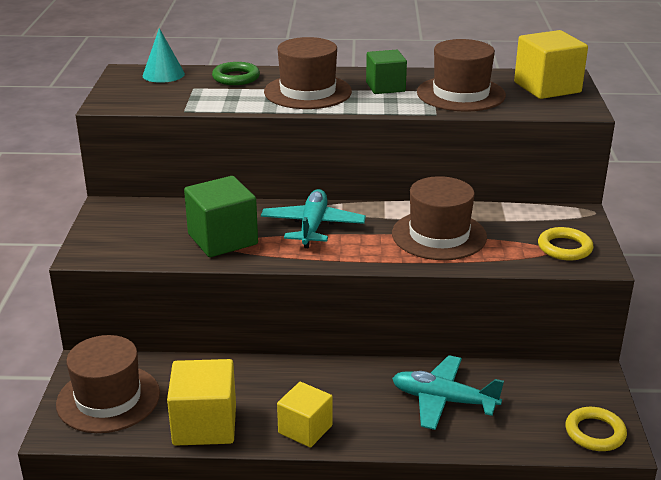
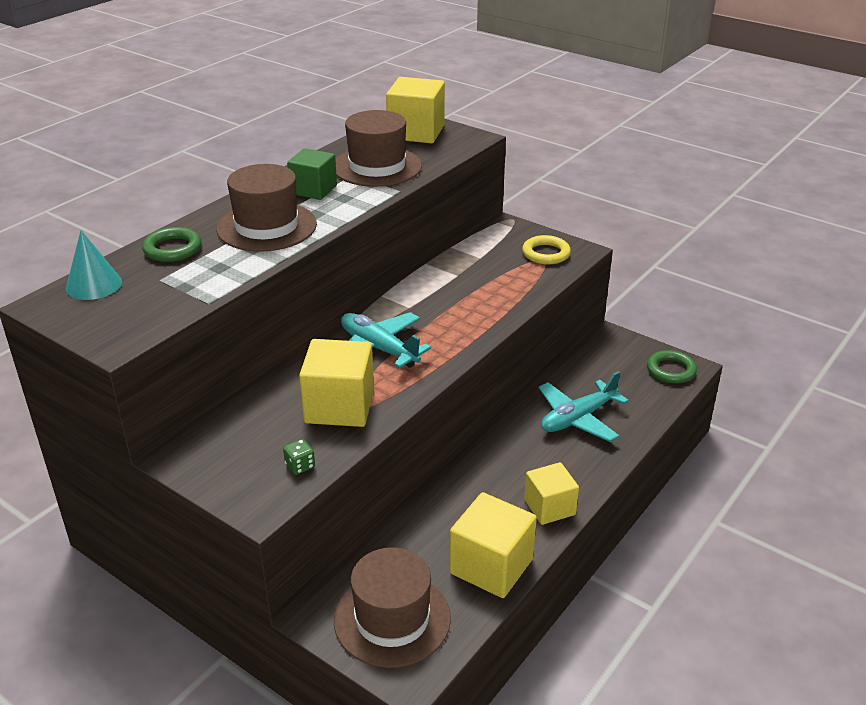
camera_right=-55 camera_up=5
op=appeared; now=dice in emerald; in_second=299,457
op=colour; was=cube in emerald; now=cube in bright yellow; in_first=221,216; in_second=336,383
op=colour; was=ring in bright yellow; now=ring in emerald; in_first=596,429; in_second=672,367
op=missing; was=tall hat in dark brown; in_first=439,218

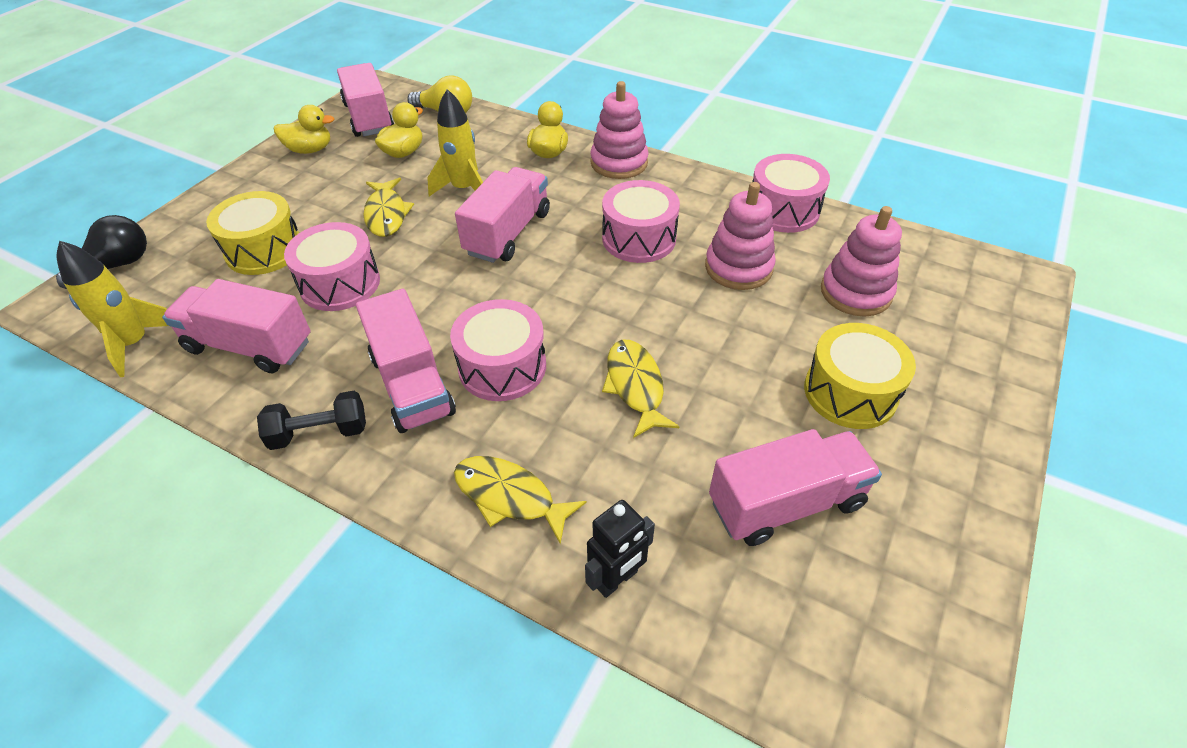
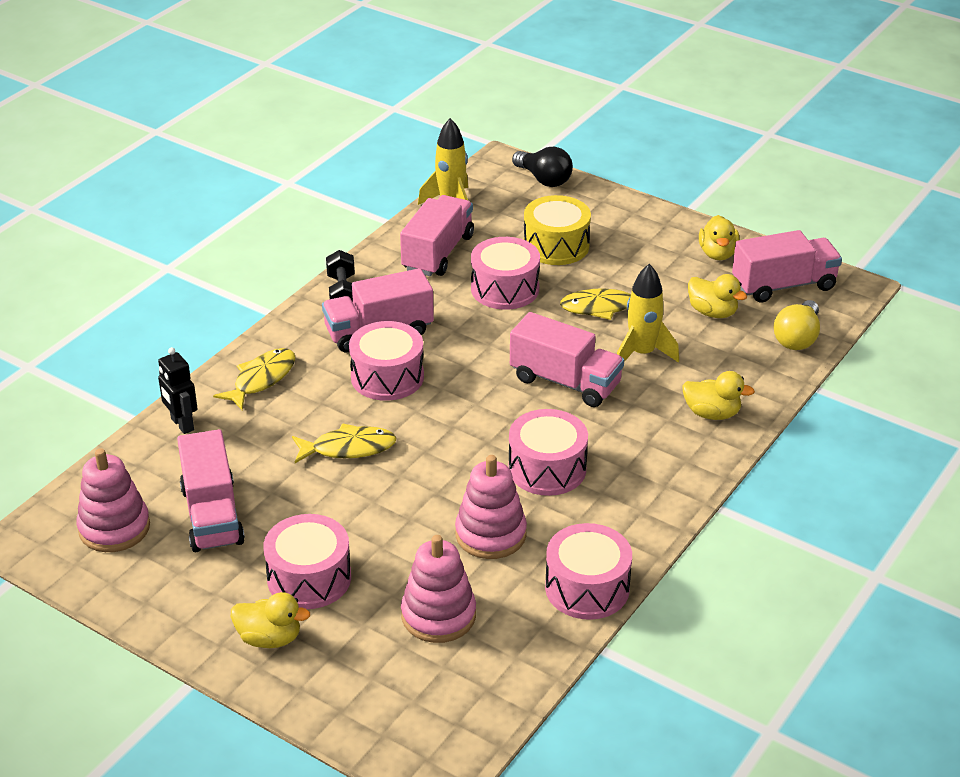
camera_right=95 camera_up=-10
op=relocated; was=stacking rings in rose-pink; in_first=619,130; in_second=113,500
op=appeared; now=rubber duck in bright yellow; in_second=270,620
op=colour; was=drum in bright yellow; now=drum in rose-pink; in_first=860,376; in_second=307,561

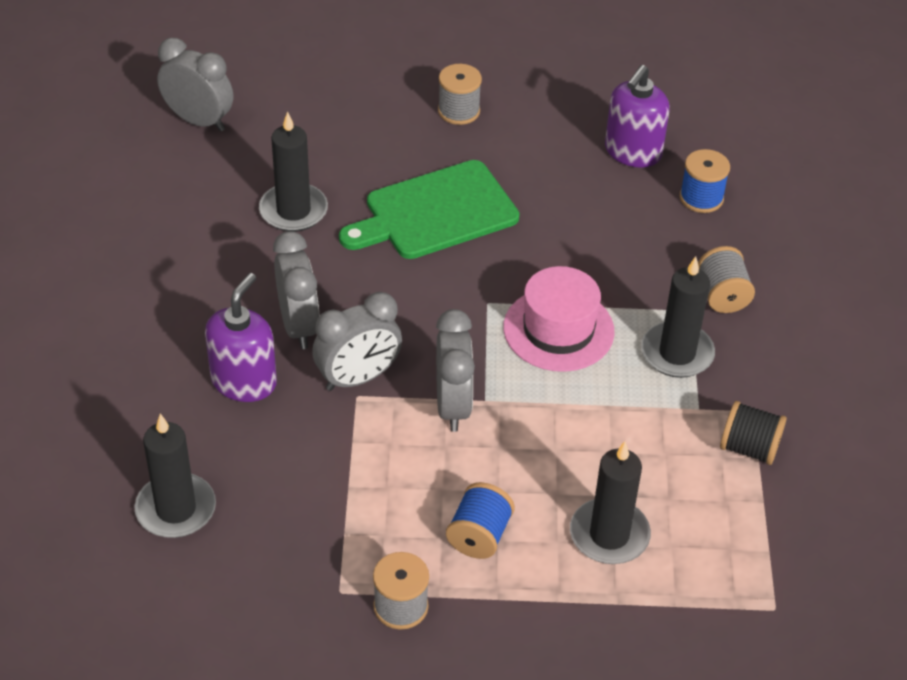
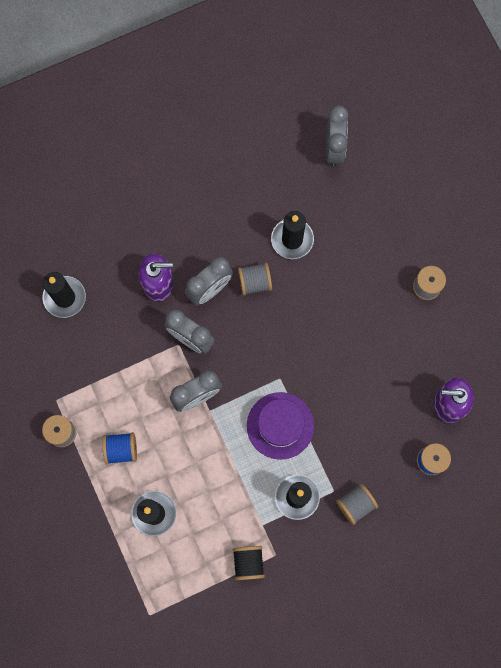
camera_right=65 camera_up=30
op=appeared; now=reel of thread in grey; in_second=255,279
op=colour; was=tall hat in rose-pink; now=tall hat in royal purple; in_first=559,319; in_second=280,426
op=missing; was=cutting board in emerald; in_first=429,209

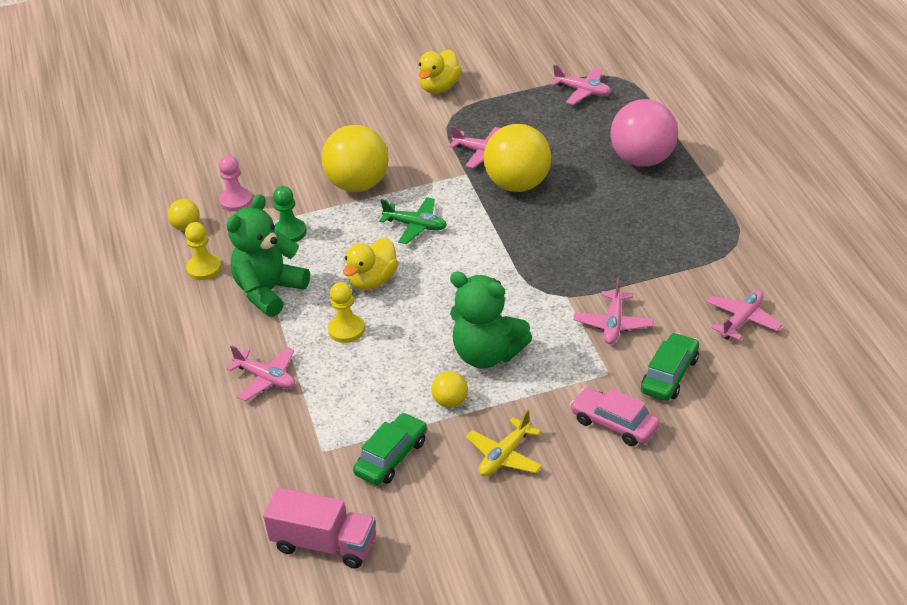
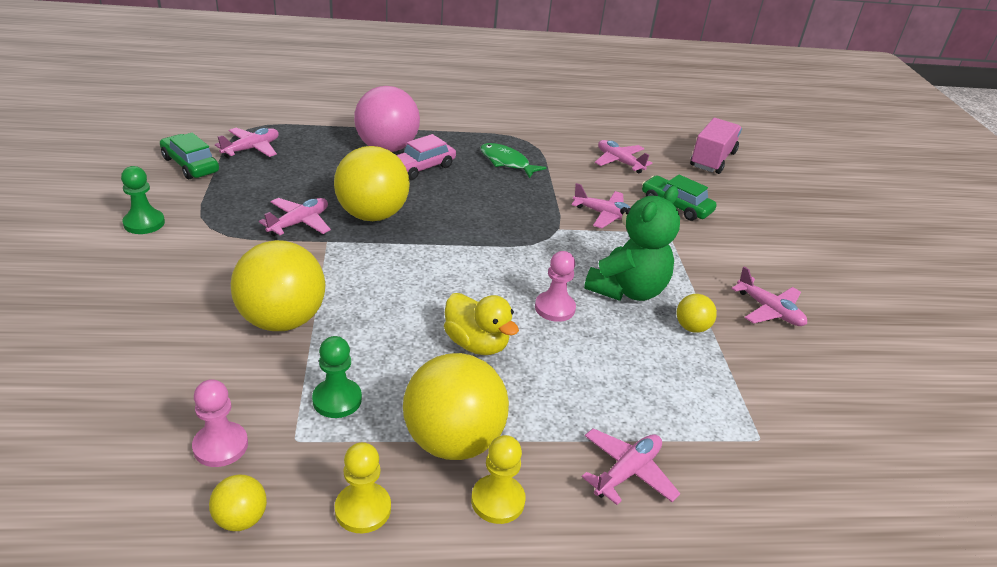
camera_right=-85 camera_up=-5
op=exchanged; was=rubber duck in bright yellow; now=game pawn in emerald; in_first=440,71; in_second=143,200
op=relocated; was=automobile in emerald; in_first=390,449; in_second=189,156
op=relocated; was=automobile in rose-pink; in_first=615,416; in_second=426,157
op=exchanged; was=teddy in emerald; now=ball in bright yellow; in_first=268,255; in_second=456,406
op=relocated; was=game pawn in bright yellow; in_first=346,312; in_second=498,479
op=appeared; now=toy fish in emerald; in_second=514,160
op=appeared; now=game pawn in rose-pink; in_second=555,286
op=relocated; was=toy truck in rose-pink; in_first=319,527; in_second=716,146
op=colour; was=toy plane in bright yellow; now=toy plane in rose-pink; in_first=504,442; in_second=769,296
op=missing; was=toy plane in emerald; in_first=413,220

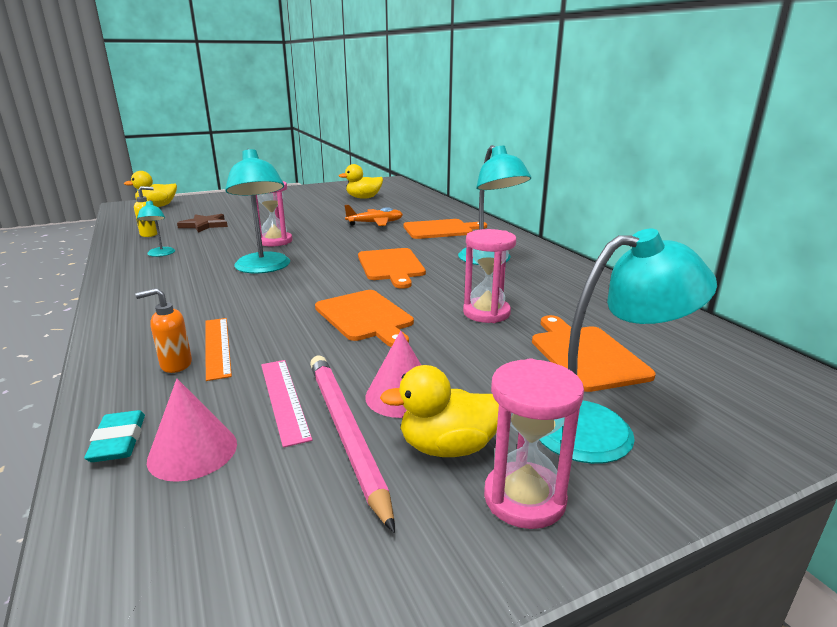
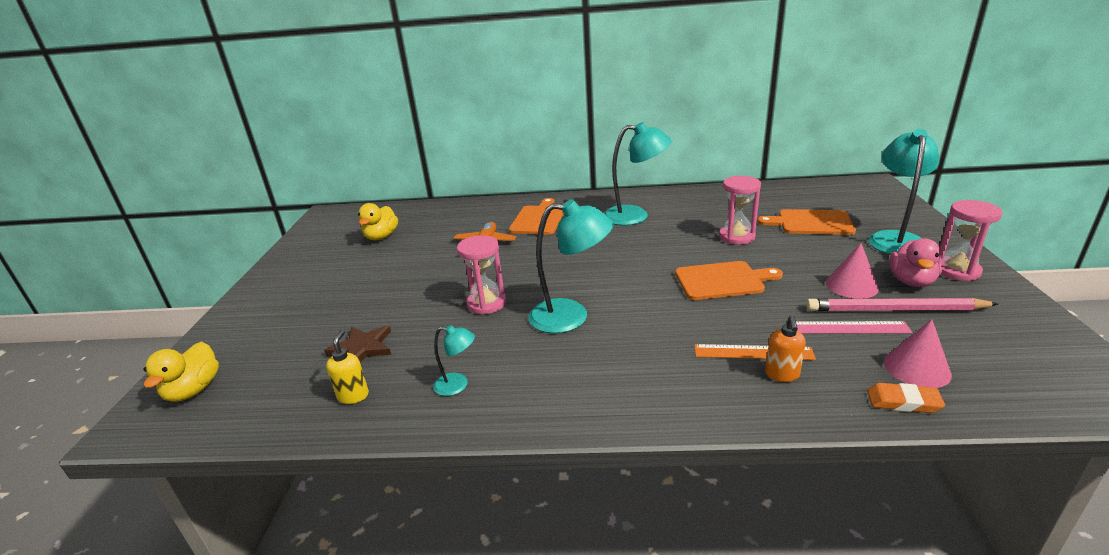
camera_right=-60 camera_up=5
op=colour; was=pencil eraser in turquoise; now=pencil eraser in orange-coloured; in_first=114,436; in_second=906,398
op=colour; was=rubber duck in bright yellow; now=rubber duck in rose-pink; in_first=439,411; in_second=916,263
op=missing; was=cutting board in orange-coloured; in_first=392,268

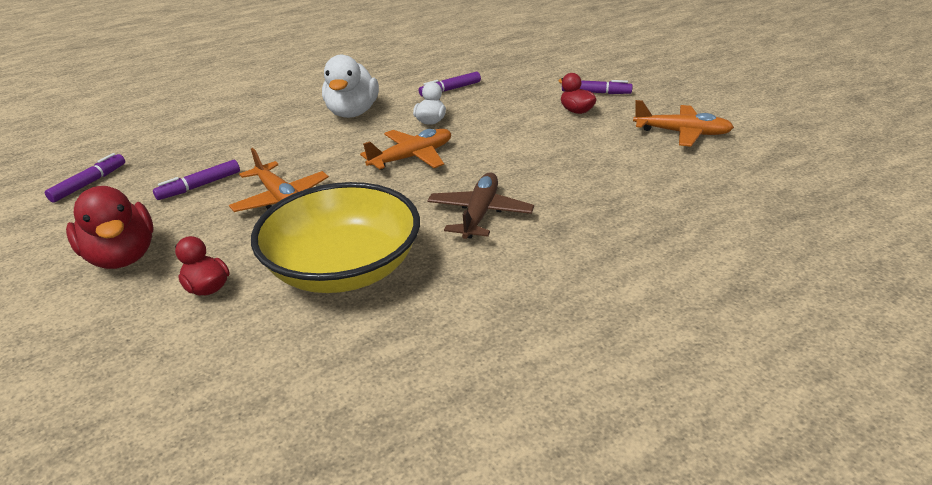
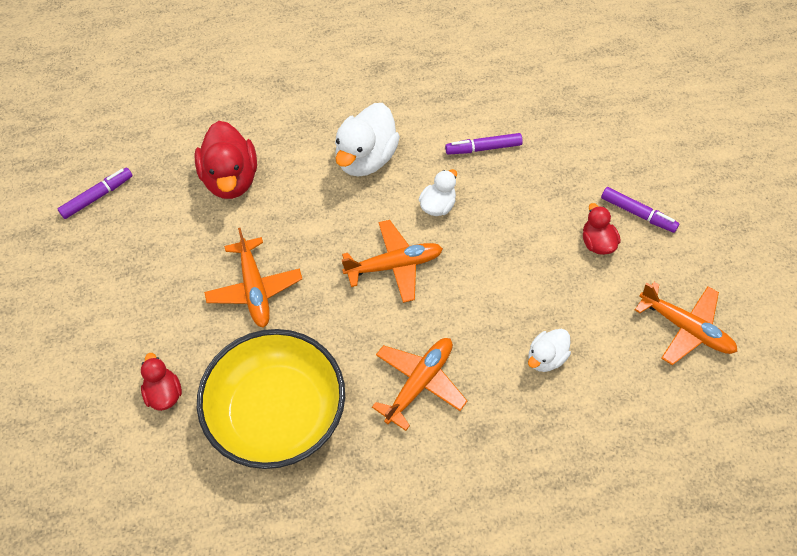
camera_right=20 camera_up=25
op=relocated; was=rubber duck in crimson; in_first=110,227; in_second=225,160
op=colour; was=toy plane in dark brown; now=toy plane in orange-coloured; in_first=480,205; in_second=419,384
op=appeared; now=rubber duck in white; in_second=549,350
op=missing; was=marker in royal purple; in_first=196,180

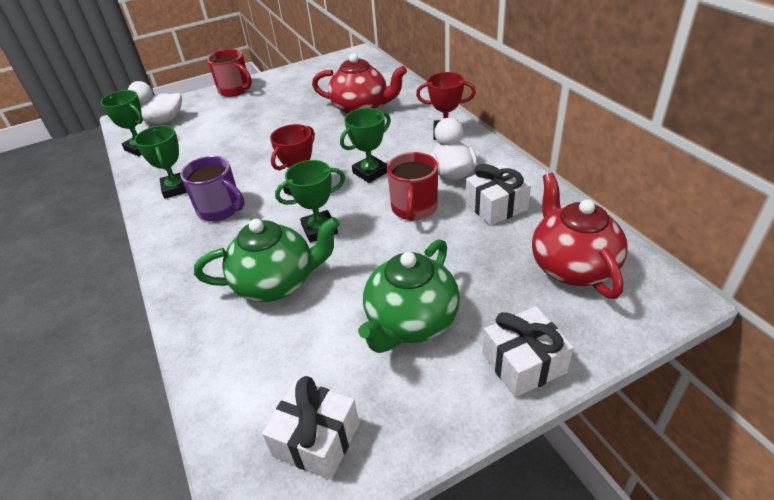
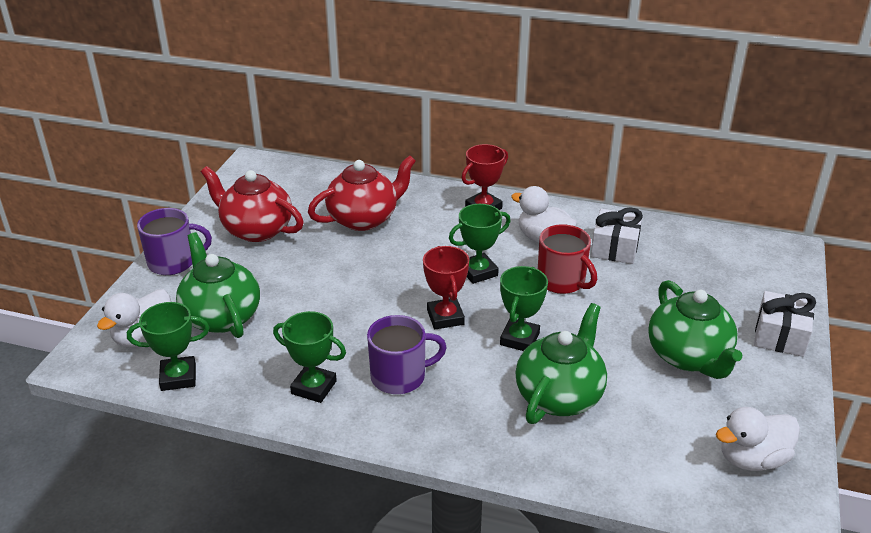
camera_right=-50 camera_up=-5
op=colour; was=tea mug in crimson; now=tea mug in royal purple; in_first=229,73; in_second=174,241
op=appeared; now=china teapot in emerald; in_second=218,285
op=relocated; was=china teapot in crimson; in_first=580,236; in_second=252,204
op=spun; was=award cup in emerald; in_first=365,145; in_second=480,244; clockwise=60
op=exchanged; was=present in white; now=rubber duck in white; in_first=310,428; in_second=758,439

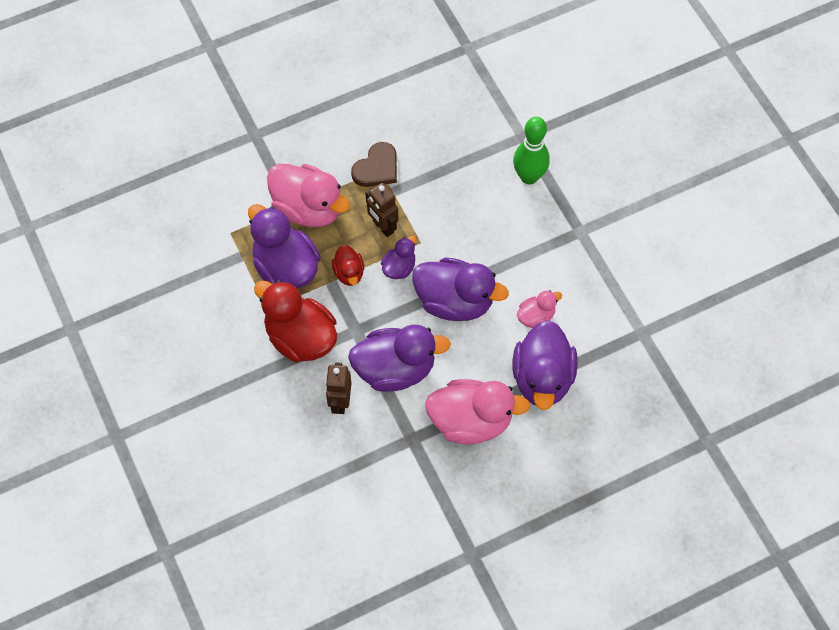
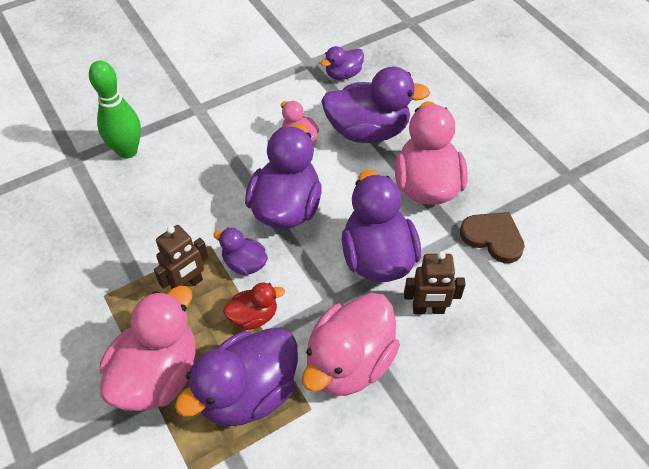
camera_right=-95 camera_up=-10
op=colour; was=rubber duck in crimson; now=rubber duck in rose-pink; in_first=295,321; in_second=351,344
op=appeared; now=rubber duck in royal purple; in_second=342,63
op=relocated; was=heart shape in dark brown; in_first=374,164; in_second=492,237

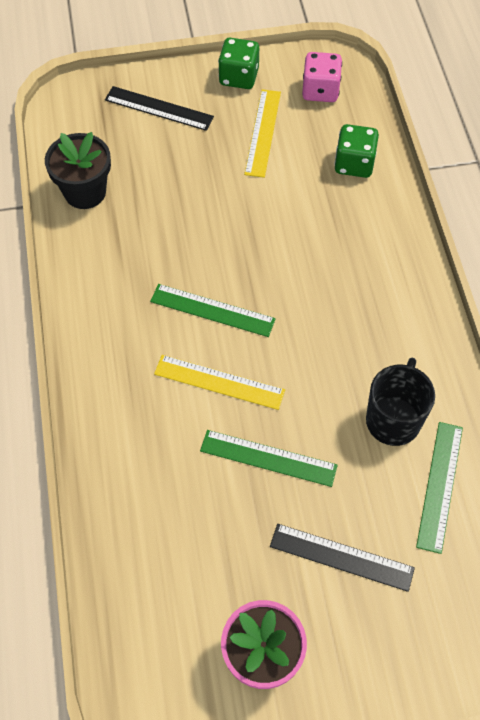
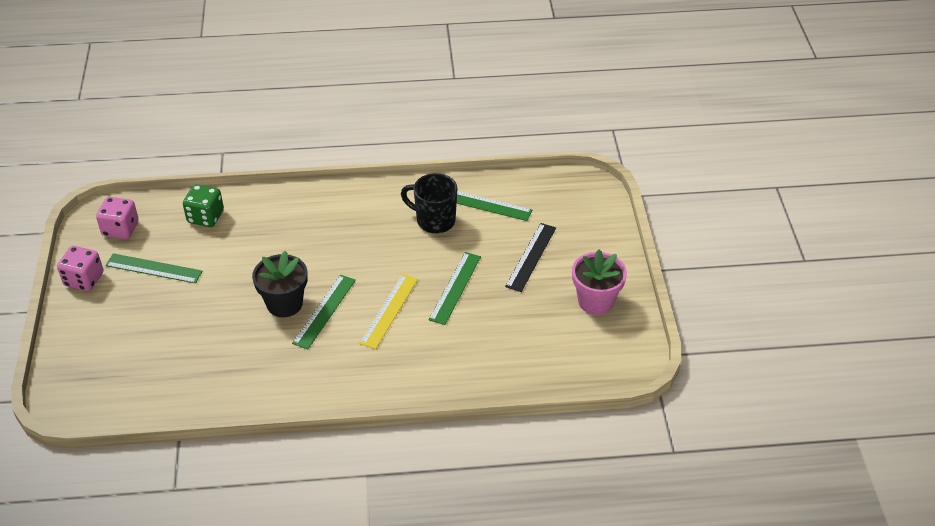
camera_right=-85 camera_up=-15
op=colour; was=dice in emerald; now=dice in rose-pink; in_first=238,63; in_second=80,268
op=colour; was=straightedge in bright yellow; now=straightedge in emerald; in_first=262,133; in_second=153,268
op=relocated; was=plant pot in black; in_first=78,170; in_second=280,284
op=missing; was=straightedge in black; in_first=159,108

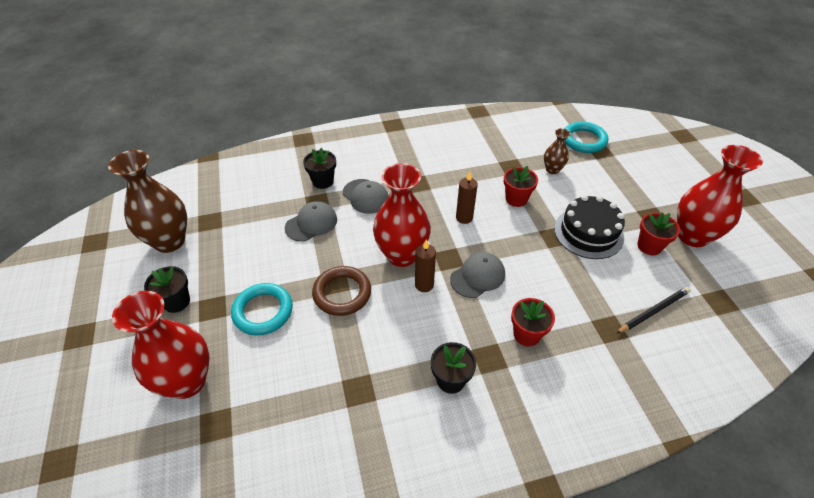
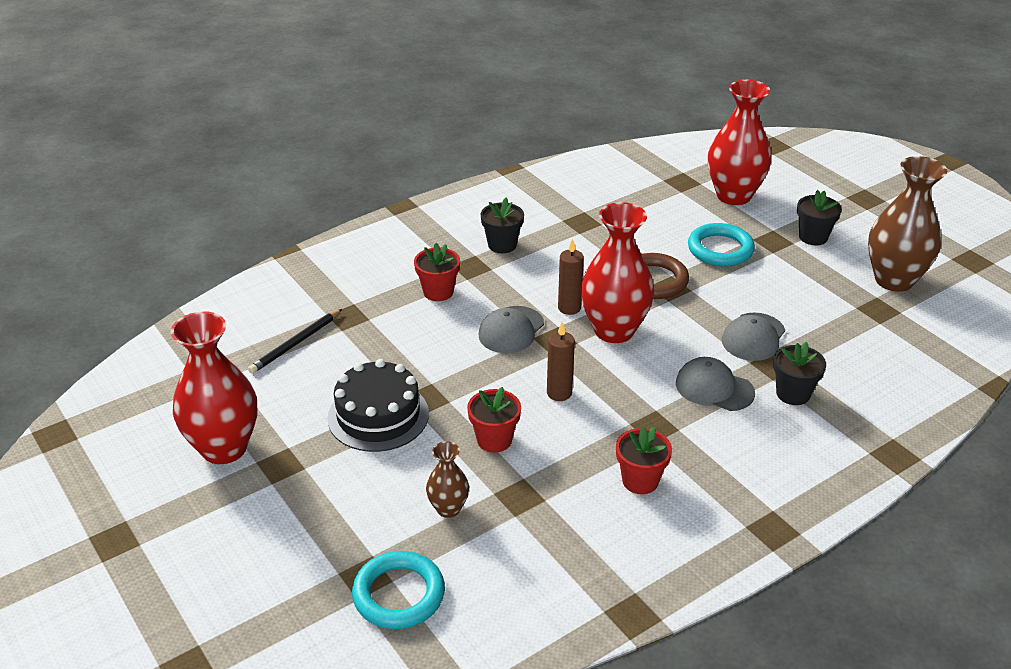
camera_right=160 camera_up=-10
op=relocated; was=plant pot in crimson; in_first=658,234; in_second=644,460

